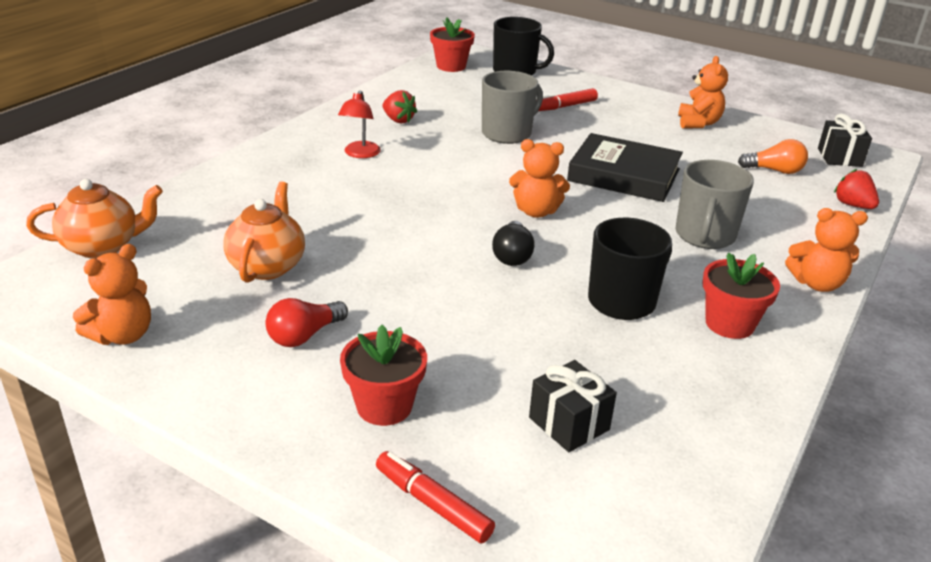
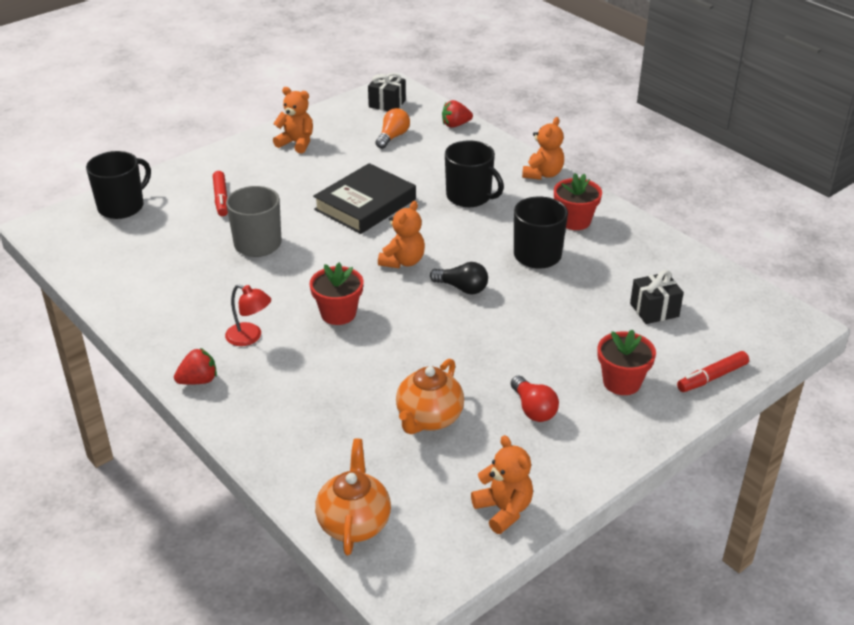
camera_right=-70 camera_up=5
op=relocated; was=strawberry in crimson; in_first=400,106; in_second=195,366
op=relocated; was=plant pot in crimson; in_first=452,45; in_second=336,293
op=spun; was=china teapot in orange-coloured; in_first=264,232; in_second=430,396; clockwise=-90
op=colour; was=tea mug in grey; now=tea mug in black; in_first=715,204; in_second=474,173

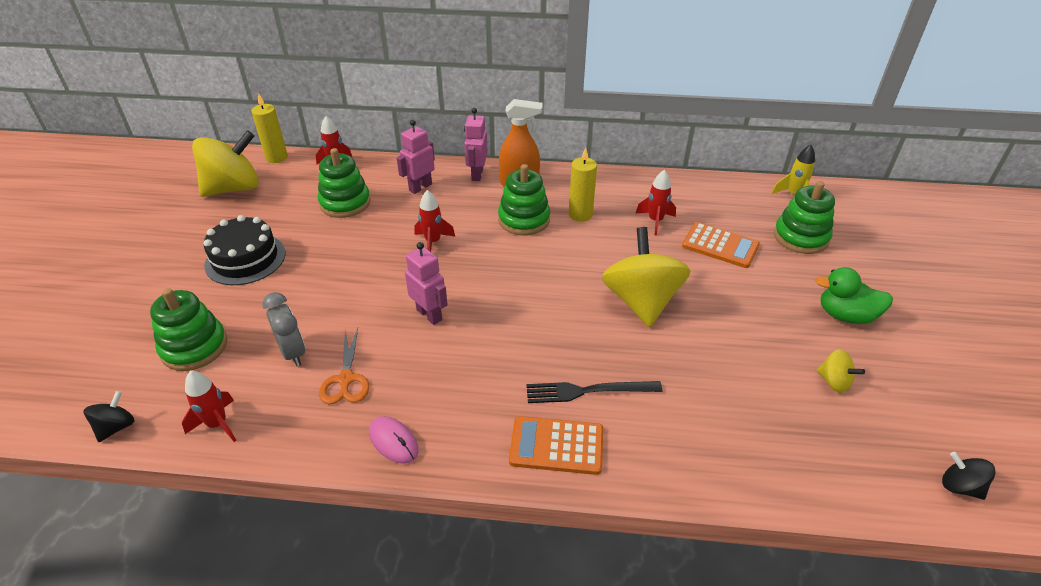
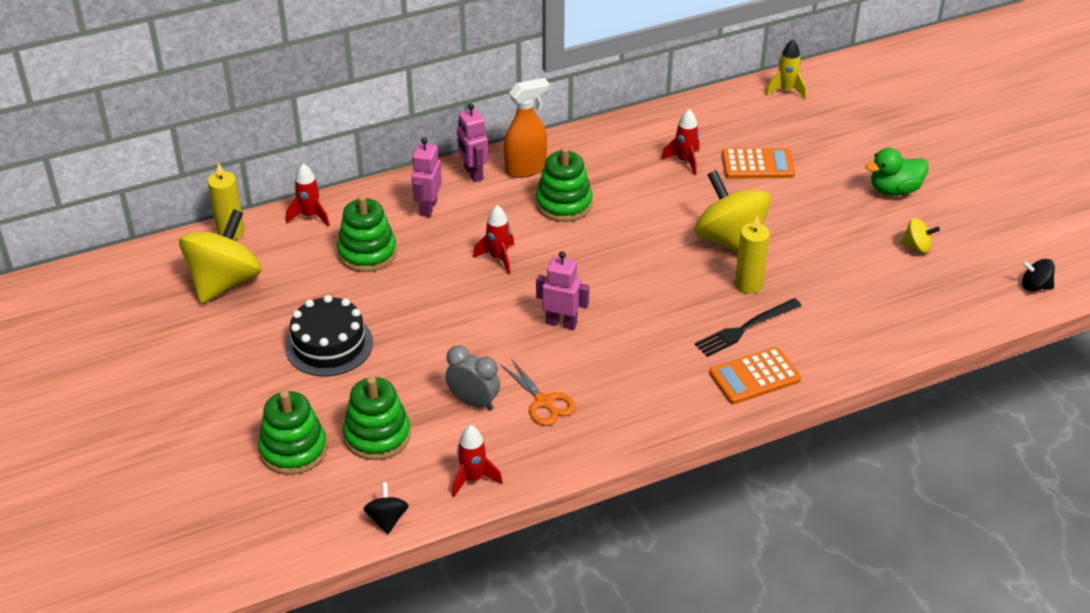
camera_right=-30 camera_up=0
op=relocated; was=stacking rings in emerald; in_first=804,217; in_second=292,433
op=relocated; was=wax candle in bright yellow; in_first=583,184; in_second=752,254
op=missing; was=PC mouse in rose-pink; in_first=393,440

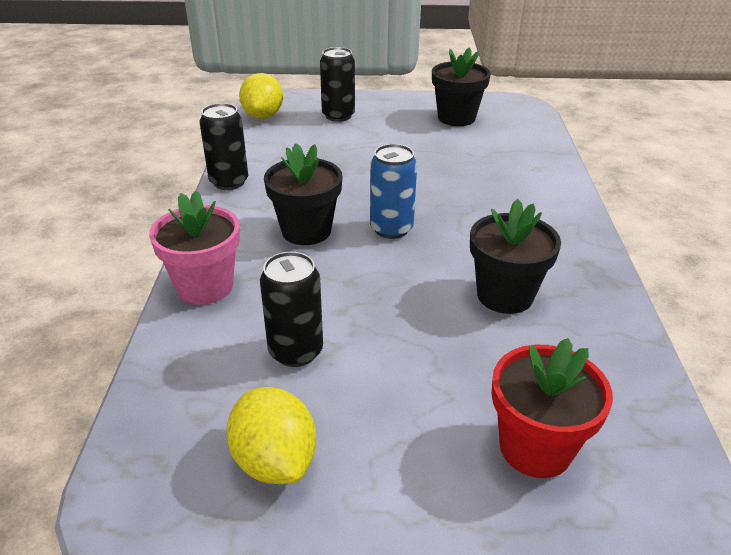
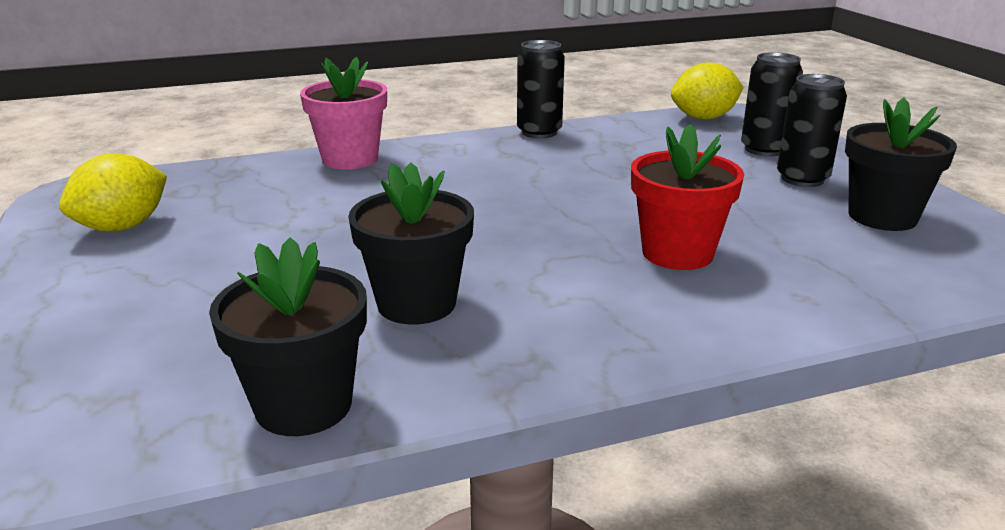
camera_right=70 camera_up=-10
op=relocated; was=plant pot in black; in_first=303,194; in_second=288,336
op=relocated; was=plant pot in crimson; in_first=552,408; in_second=687,197
op=relocated; was=can in black; in_first=291,309; in_second=812,130
op=missing; was=can in royal blue; in_first=393,191

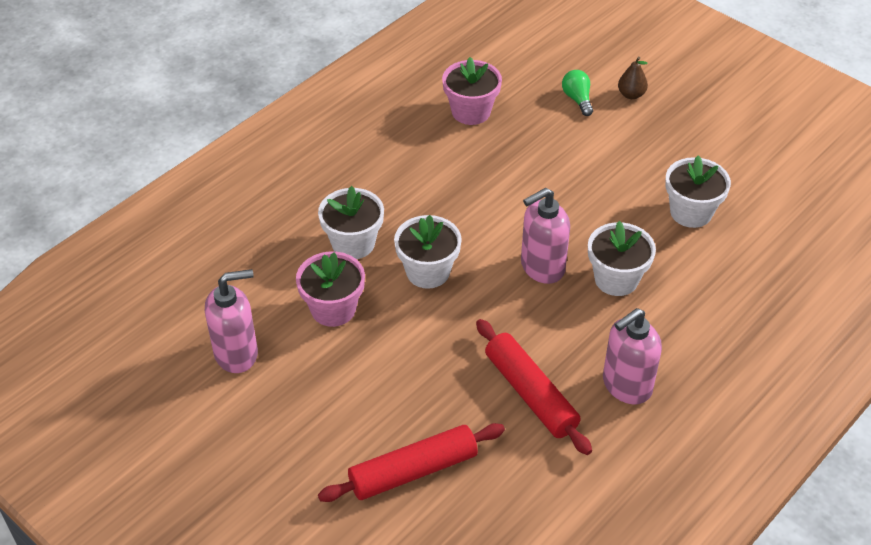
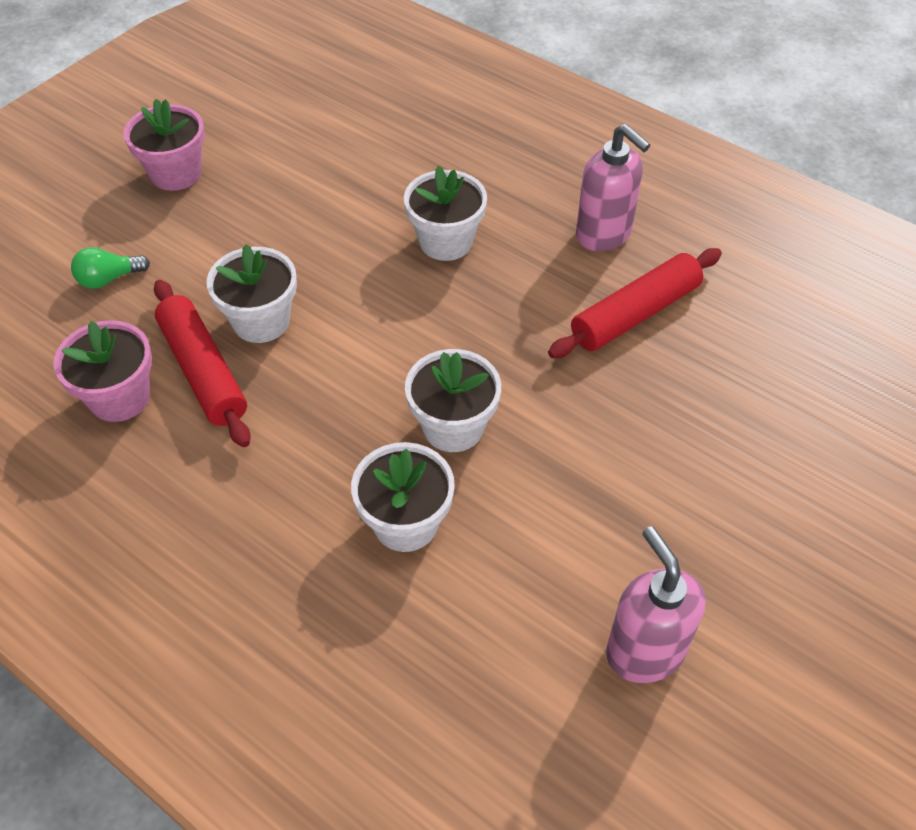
camera_right=-95 camera_up=5
op=relocated; was=plant pot in rose-pink; in_first=330,289; in_second=164,145
op=relocated; was=dough roller in crimson; in_first=411,462; in_second=202,363
op=relocated; was=plant pot in white; in_first=698,191; in_second=252,293
op=missing; was=soap pump in rose-pink; in_first=545,236
op=missing; was=toy pear in dark brown; in_first=633,78

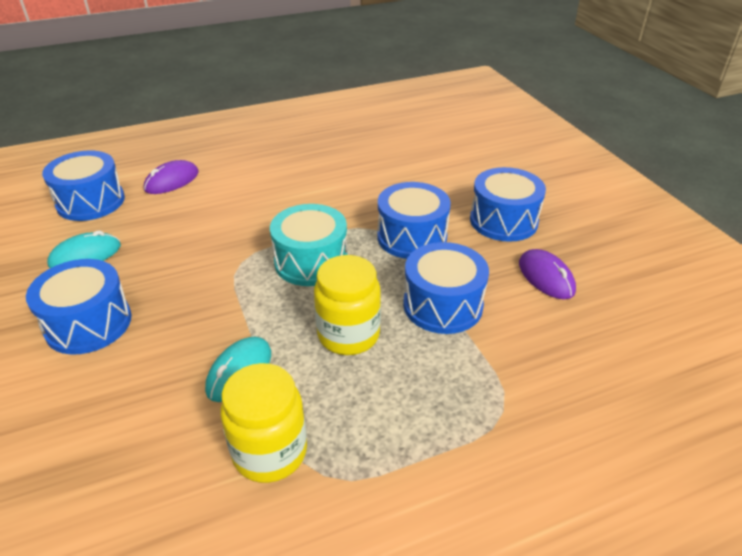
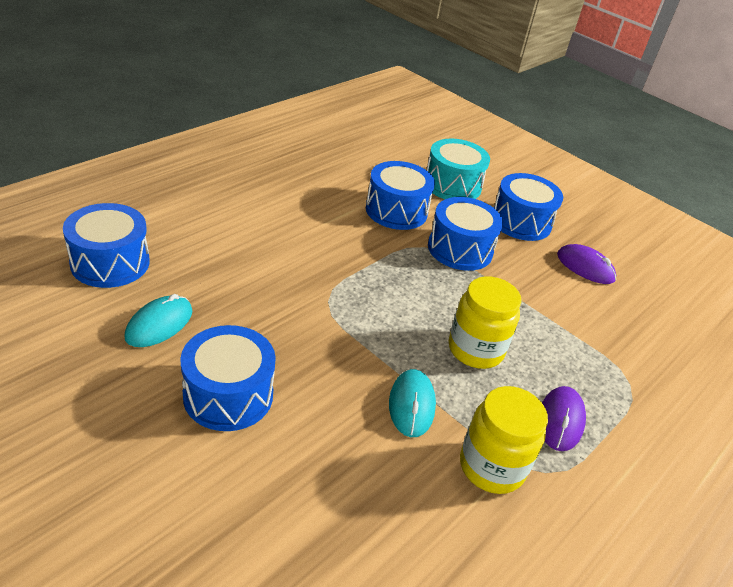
camera_right=-30 camera_up=0
op=relocated; was=drum in royal blue; in_first=446,288; in_second=400,195
op=relocated; was=drum in turquoise; in_first=309,245; in_second=458,169
op=relocated; was=PC mouse in royal purple; in_first=171,177; in_second=564,418

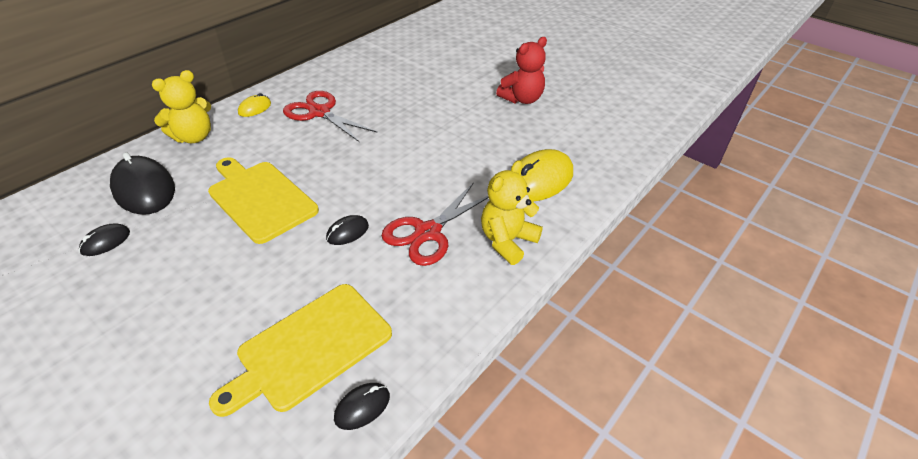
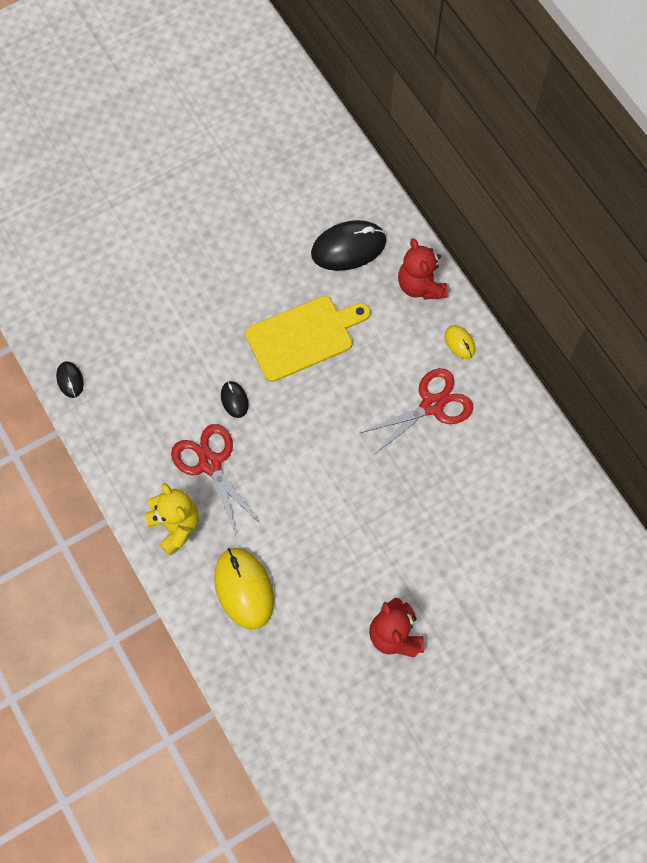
camera_right=110 camera_up=25
op=colour; was=teddy in bright yellow; now=teddy in crimson; in_first=181,106; in_second=423,269
op=missing; was=PC mouse in black; in_first=104,240
op=missing; was=cutting board in bright yellow; in_first=300,350

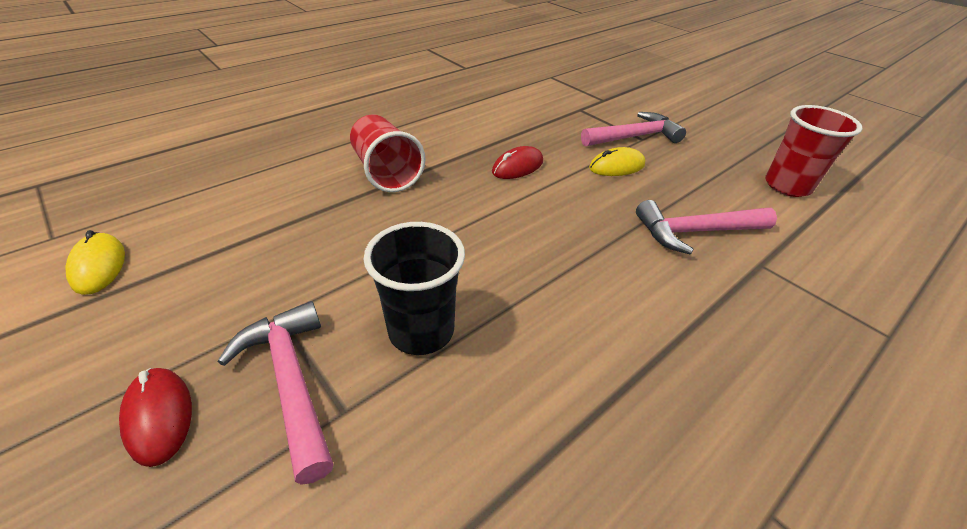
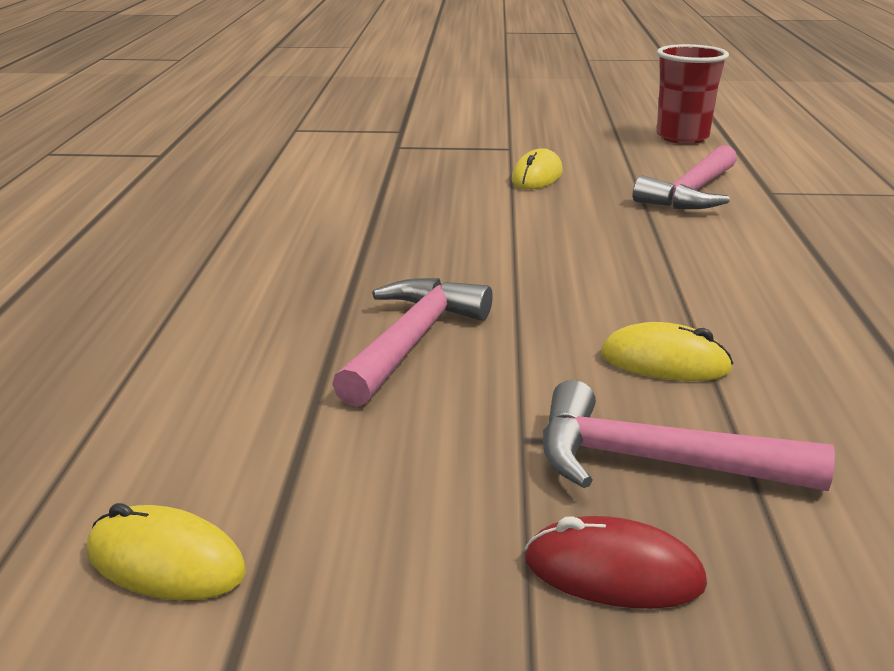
camera_right=-45 camera_up=-15
op=relocated; was=claw hammer in rose-pink; in_first=633,129; in_second=412,342
op=exchanged; was=beaker in black; now=PC mouse in bright yellow; in_first=414,288; in_second=667,351
op=missing; was=beaker in crimson; in_first=388,153
op=missing; was=PC mouse in crimson; in_first=517,162

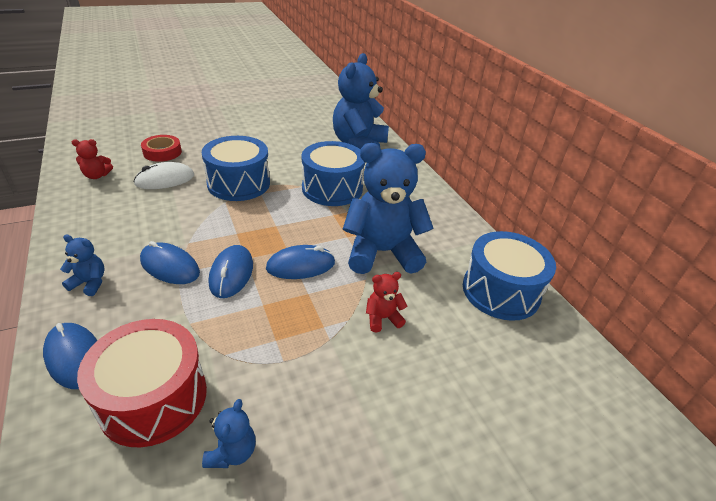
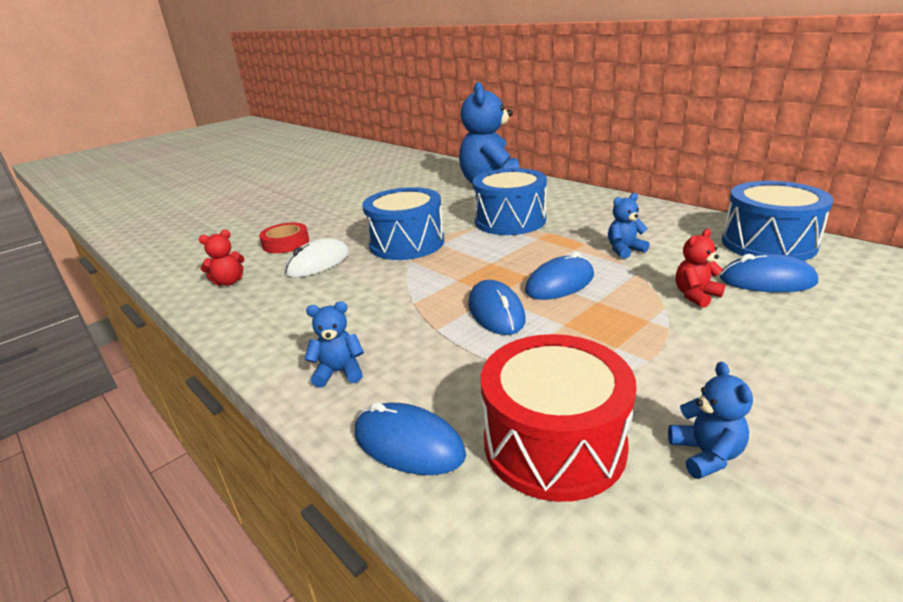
camera_right=-15 camera_up=-10
op=size; was=teddy in royal blue; in_first=388,208; in_second=629,226; ratio=0.42
op=relocated; was=PC mouse in royal blue; in_first=170,262; in_second=769,273

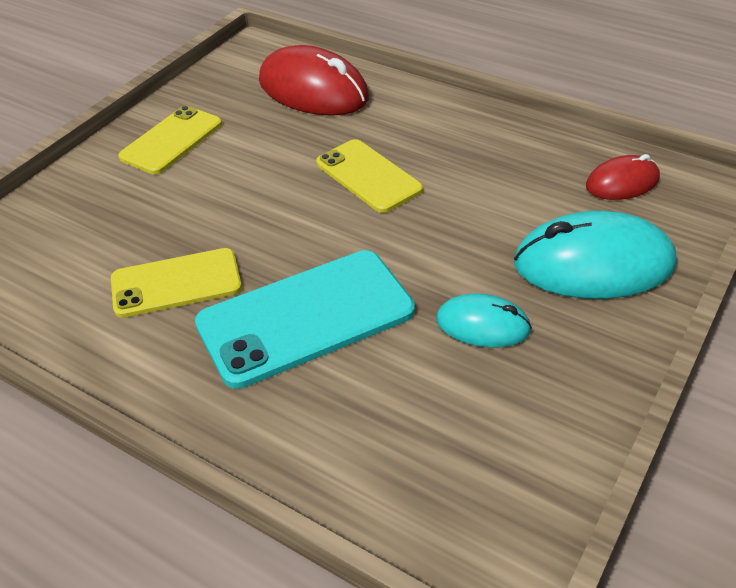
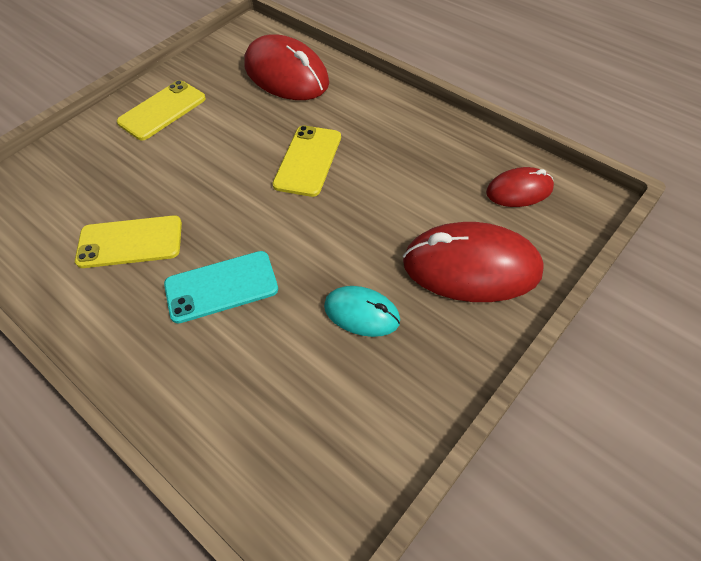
camera_right=10 camera_up=10
op=size; was=mobile phone in turquoise; in_first=305,319; in_second=221,287; ratio=0.64
op=spun; was=mobile phone in bright yellow; in_first=369,176; in_second=306,161; clockwise=45
op=colour; was=PC mouse in turquoise; now=PC mouse in crimson; in_first=595,255; in_second=473,262

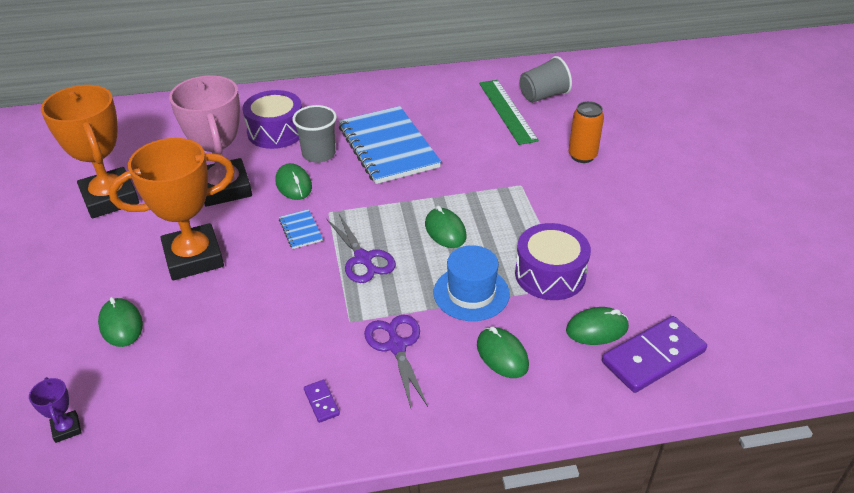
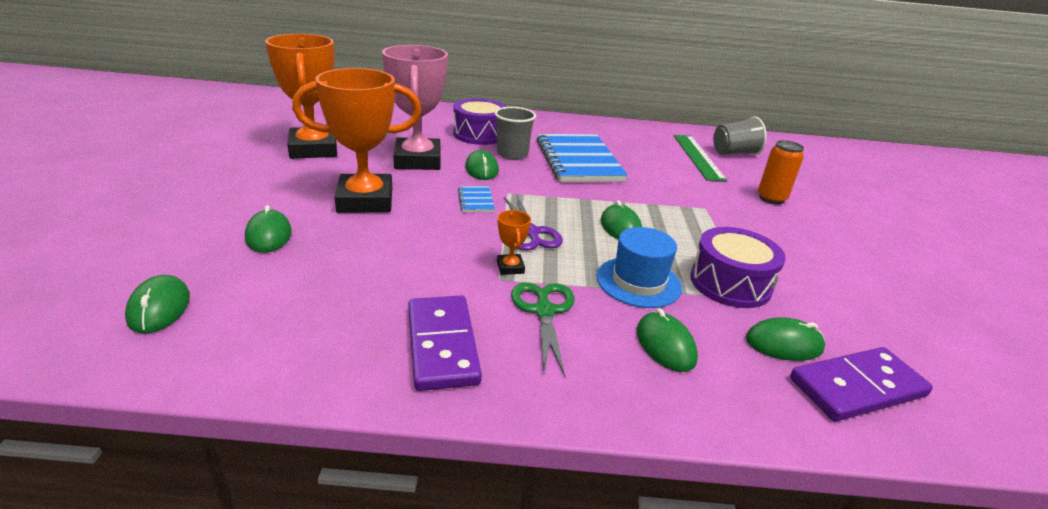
camera_right=10 camera_up=-10
op=exchanged; was=award cup in royal purple; now=PC mouse in emerald; in_first=55,410; in_second=157,304
op=size; was=domino piece in royal purple; in_first=322,401; in_second=445,343; ratio=2.26
op=appeared; now=award cup in orange-coloured; in_second=514,242
op=colour; was=shears in royal purple; now=shears in emerald; in_first=396,361; in_second=542,329

